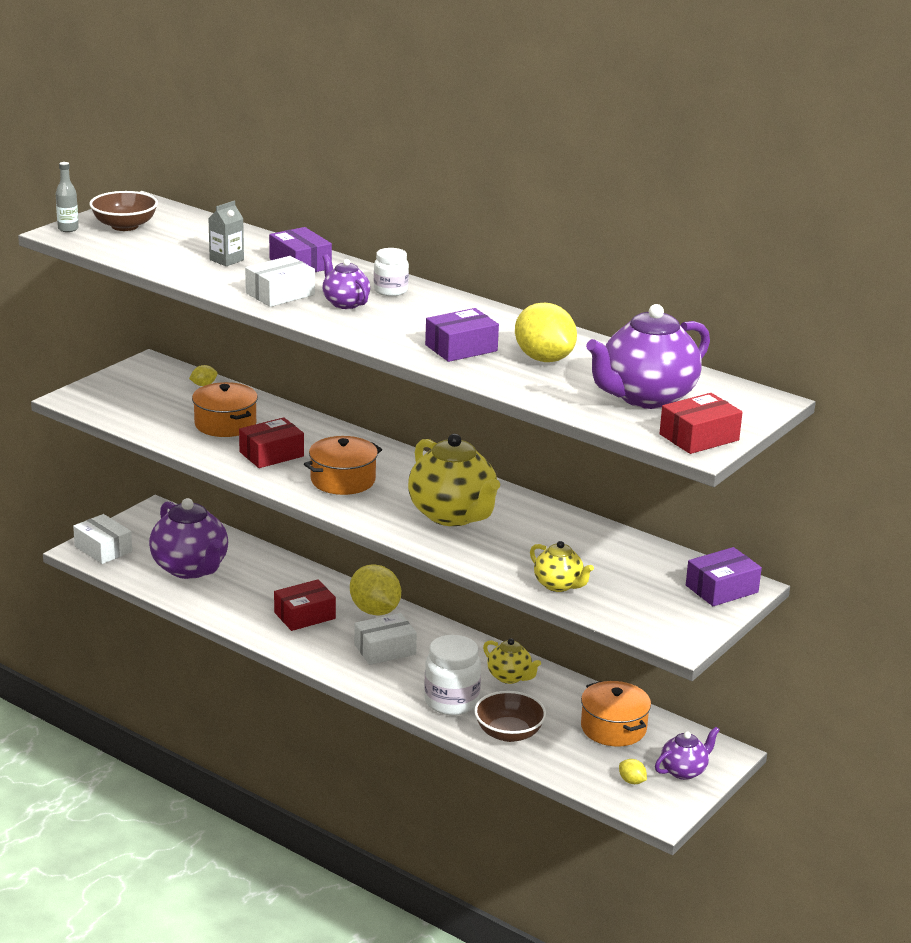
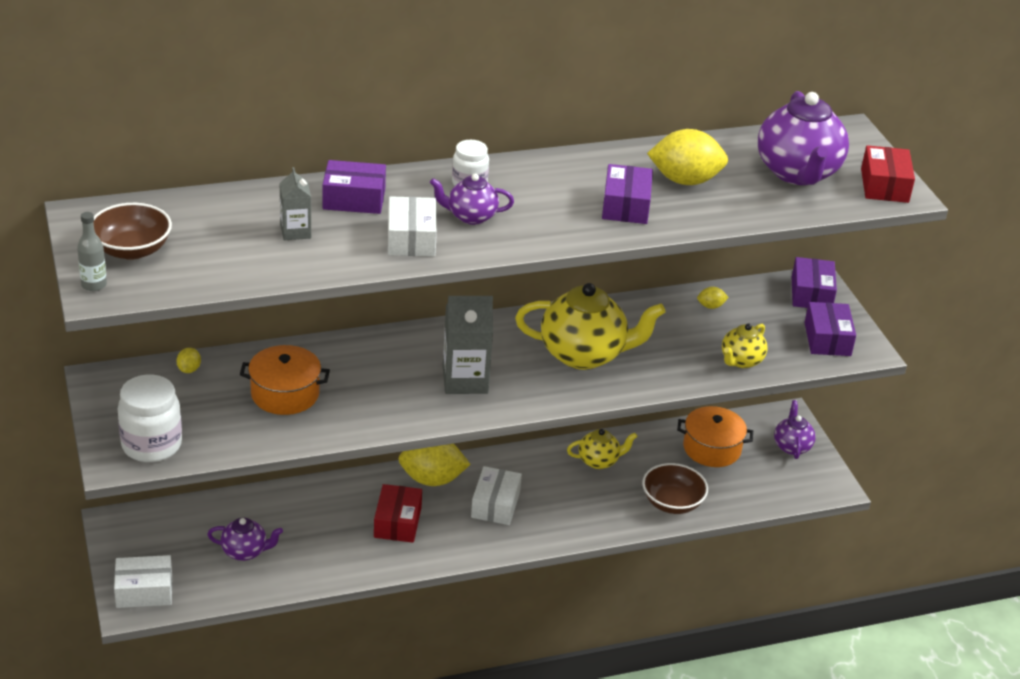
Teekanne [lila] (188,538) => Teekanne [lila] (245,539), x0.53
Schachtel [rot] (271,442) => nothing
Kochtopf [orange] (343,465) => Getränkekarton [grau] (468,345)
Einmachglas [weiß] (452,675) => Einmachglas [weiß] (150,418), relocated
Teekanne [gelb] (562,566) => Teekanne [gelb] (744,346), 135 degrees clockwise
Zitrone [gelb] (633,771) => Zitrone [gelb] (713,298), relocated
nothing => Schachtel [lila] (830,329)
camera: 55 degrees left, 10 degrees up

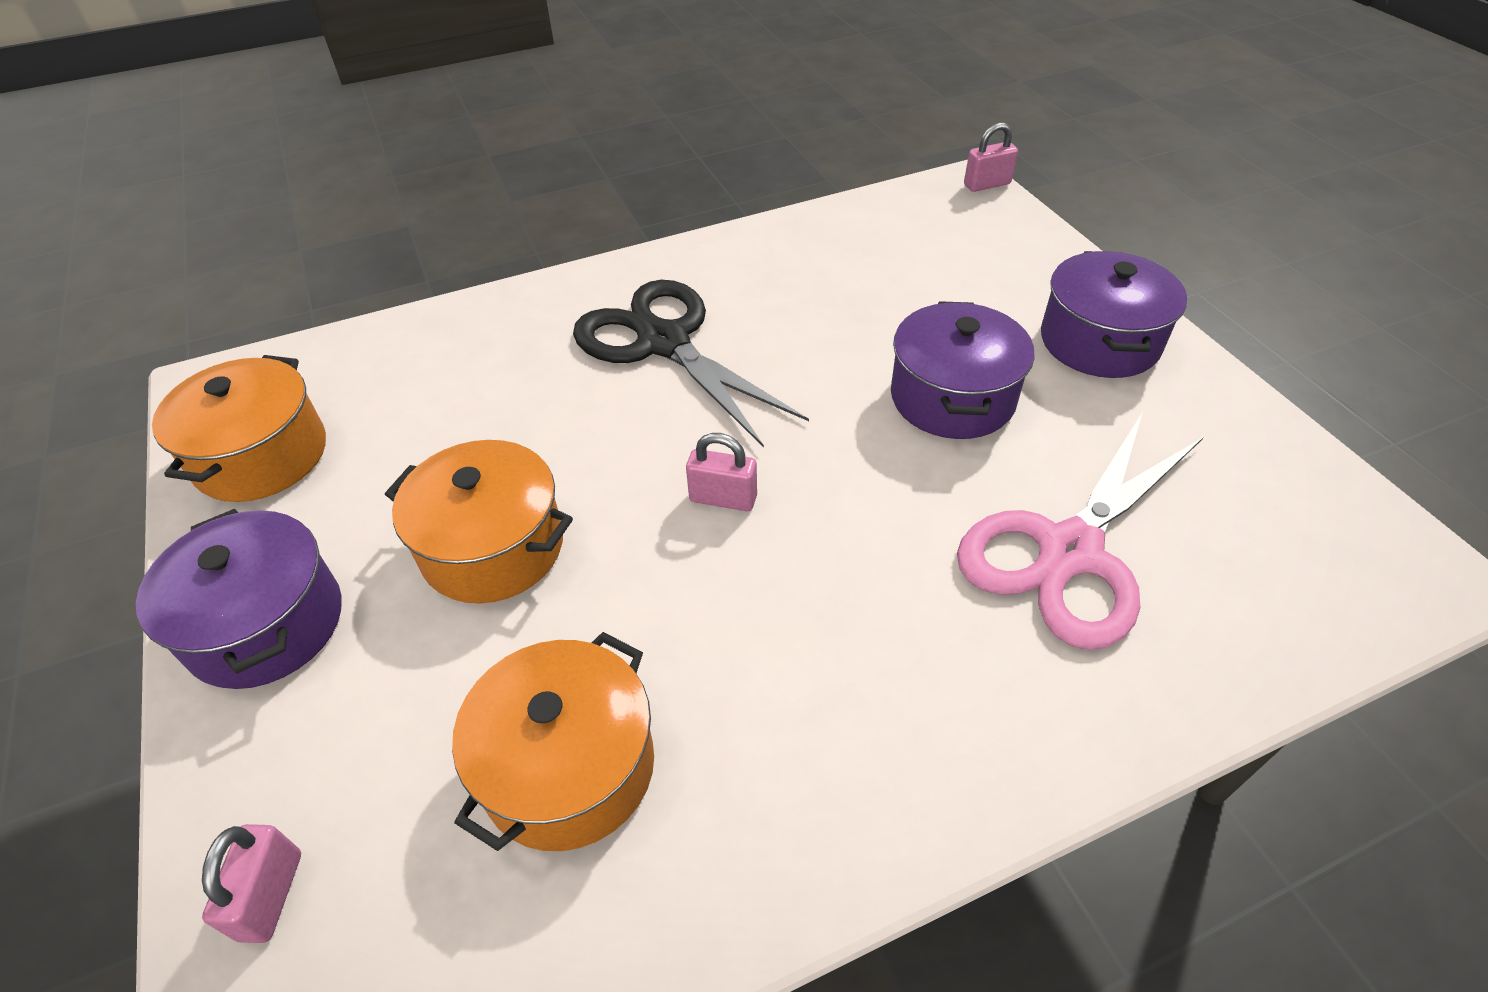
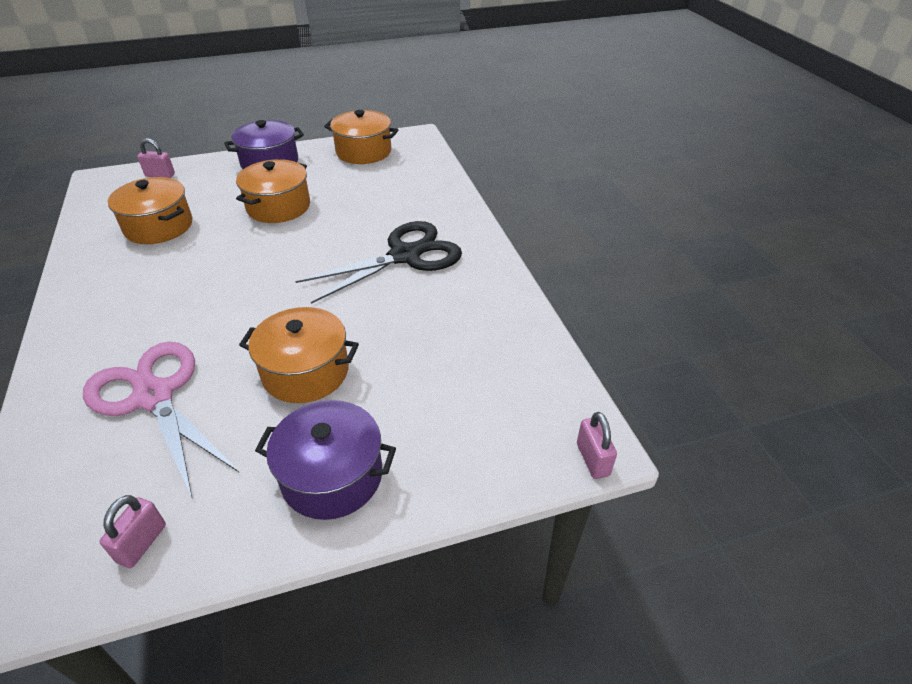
Vorhängeschloss [rosa] (721,472) => Vorhängeschloss [rosa] (132,531), relocated
Kochtopf [lila] (963,370) => Kochtopf [orange] (299,355)
camera: 95 degrees right, 5 degrees down

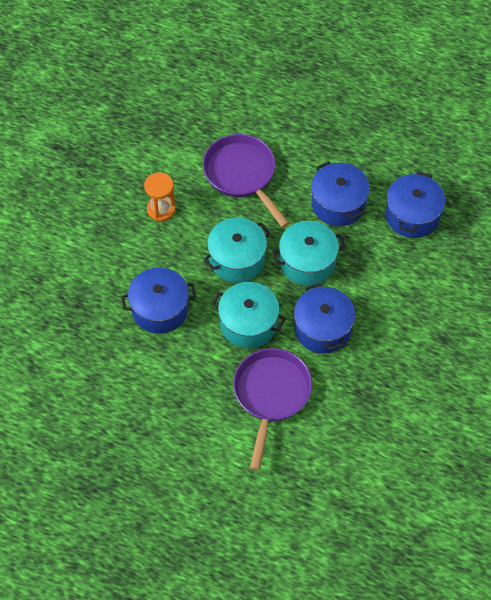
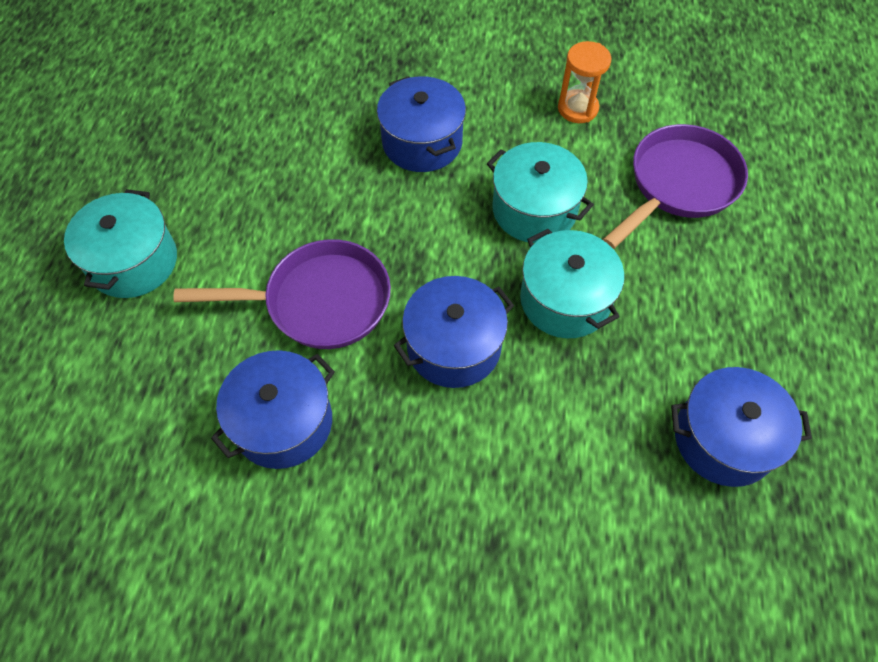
Kochtopf [türkis] (249,315) => Kochtopf [türkis] (120,243), relocated
Kochtopf [blau] (340,193) => Kochtopf [blau] (273,409), relocated
camera: 75 degrees right, 0 degrees up

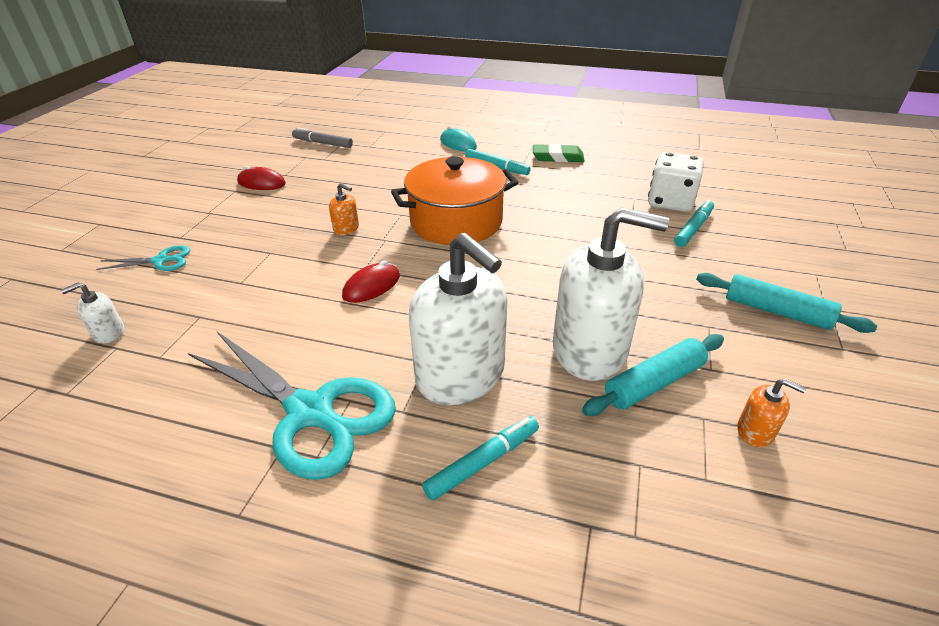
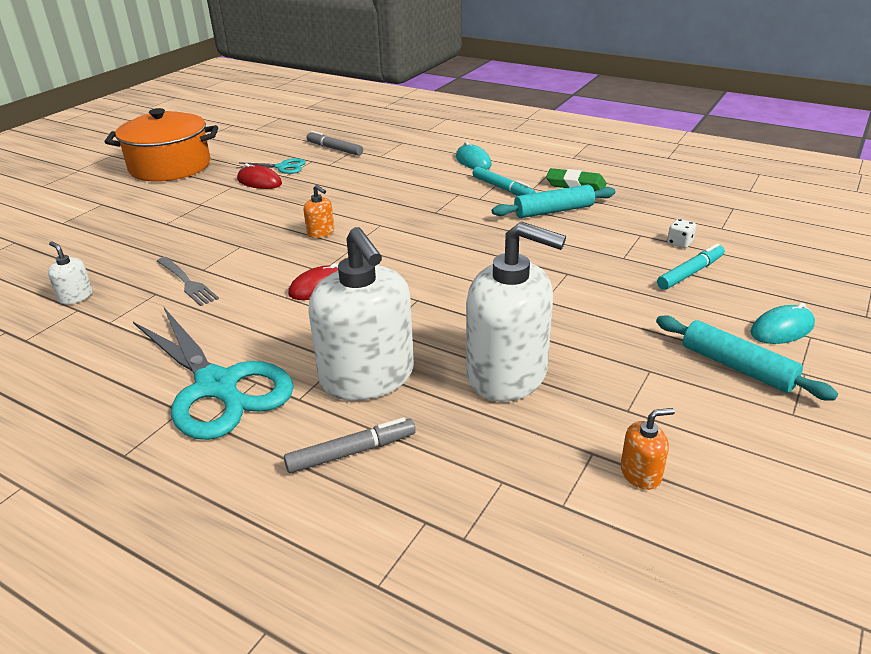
Seifenspender [weiß] (92,312) => Seifenspender [weiß] (70,273), 60 degrees clockwise
Schere [türkis] (143,258) => Schere [türkis] (271,166), relocated
Kochtopf [orange] (455,201) => Kochtopf [orange] (161,145), relocated
Filzstift [türkis] (480,458) => Filzstift [grau] (350,445)
Nudelholz [türkis] (653,375) => Nudelholz [türkis] (554,201), relocated
Spielwürfel [weiß] (676,182) => Spielwürfel [weiß] (681,233), x0.43
Seifenspender [orange] (771,413) => Seifenspender [orange] (648,449), 60 degrees counterclockwise
nothing => Gabel [grau] (188,281)
nothing => Computermaus [türkis] (782,323)
camera: 15 degrees right, 5 degrees down

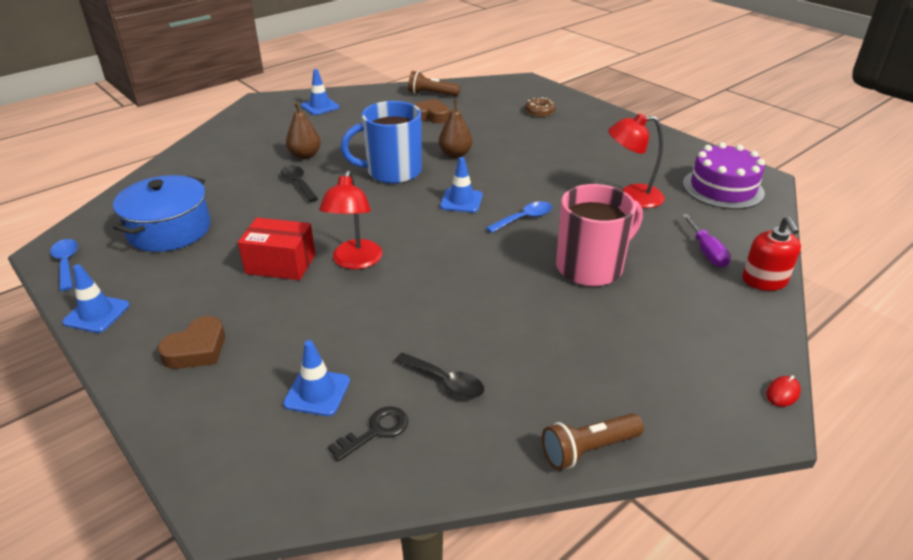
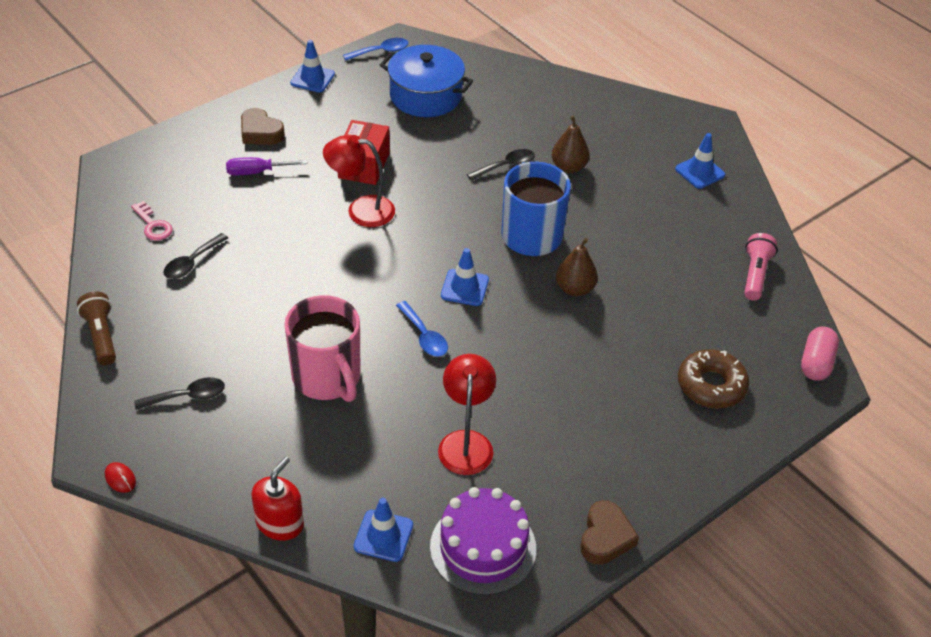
Leitkegel [blau] (316,378) => Leitkegel [blau] (383,530), relocated
Schlüssel [schwarz] (368,433) => Schlüssel [rosa] (152,221)
Taschenlampe [braun] (434,84) => Taschenlampe [rosa] (761,267)
Herz [braun] (431,111) => Herz [braun] (610,532), relocated
Donut [braun] (540,106) => Donut [braun] (713,378), x1.57
Schraubenzieher [lila] (706,241) => Schraubenzieher [lila] (266,166), relocated
Seifenspender [rot] (771,253) => Seifenspender [rot] (277,498), 120 degrees clockwise
nothing => Löffel [schwarz] (179,393)
nothing => Kapsel [rosa] (820,354)
camera: 90 degrees right, 10 degrees up

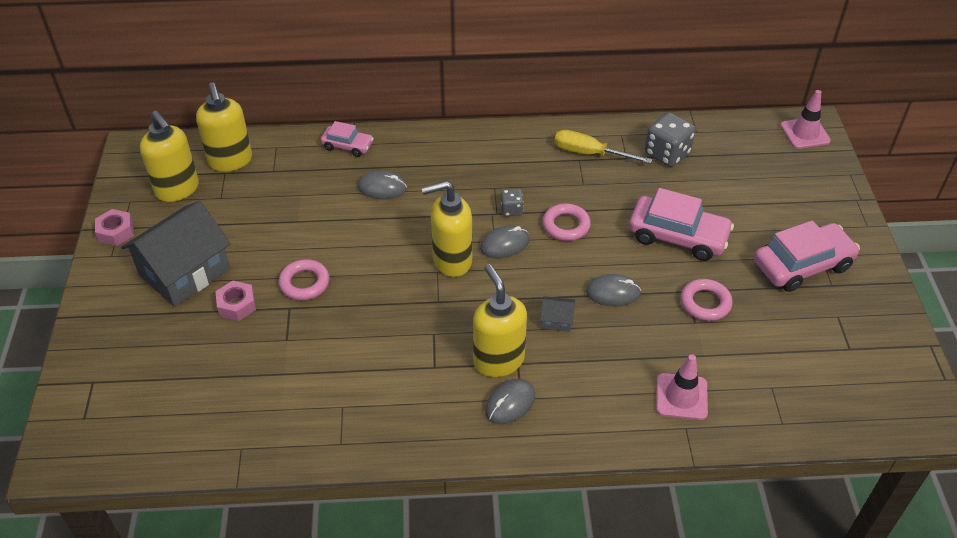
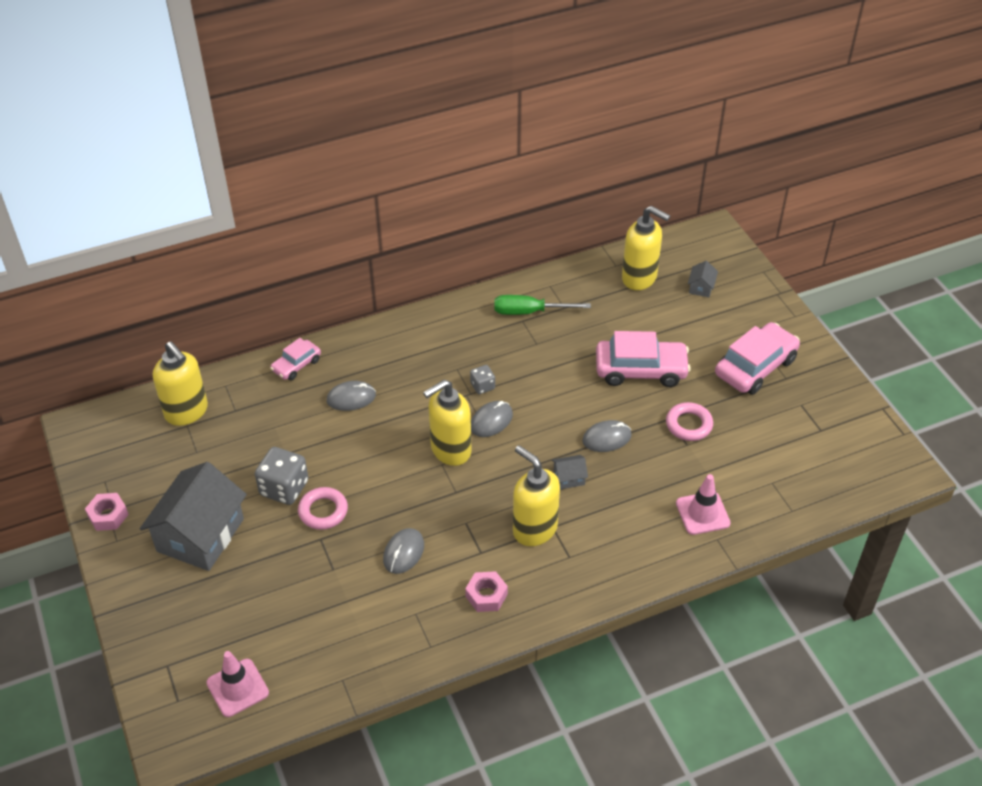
Seifenspender [gelb] (169,156) => Seifenspender [gelb] (646,248), relocated
Sechskantmutter [rosa] (235,301) => Sechskantmutter [rosa] (486,591), relocated
Auto [rosa] (347,139) => Auto [rosa] (295,359), 135 degrees clockwise
Computermaus [grau] (510,401) => Computermaus [grau] (403,551), relocated
Ring [rosa] (567,222) => nothing
Schraubenzieher [gelb] (603,147) => Schraubenzieher [grün] (542,305)
Spielwürfel [grau] (670,139) => Spielwürfel [grau] (281,476), relocated
Leitkegel [rosa] (805,119) => Leitkegel [rosa] (237,684), relocated
nothing => Haus [grau] (703,279)
camera: 20 degrees left, 0 degrees up

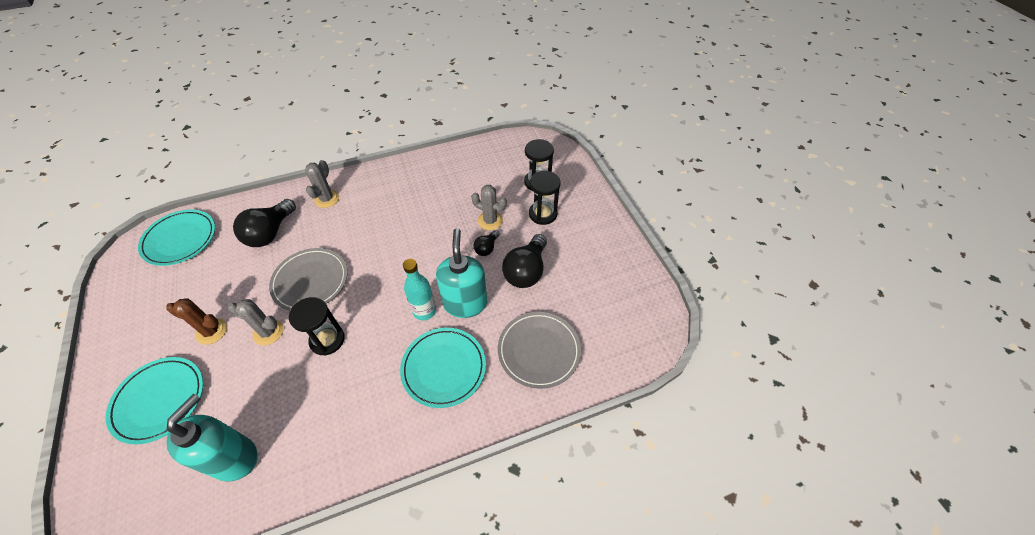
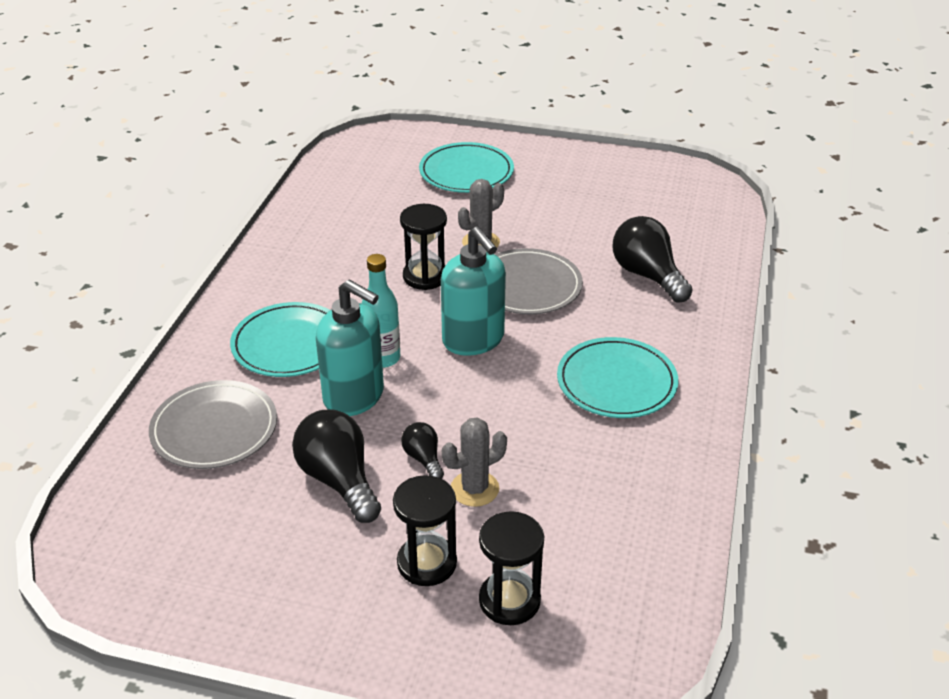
Teller [türkis] (176,238) => Teller [türkis] (617,377), relocated
Kaktus [braun] (196,321) => nothing
Seifenspender [türkis] (212,438) => Seifenspender [türkis] (473,291), relocated
Kaktus [grau] (322,184) => nothing
camera: 125 degrees right, 15 degrees down

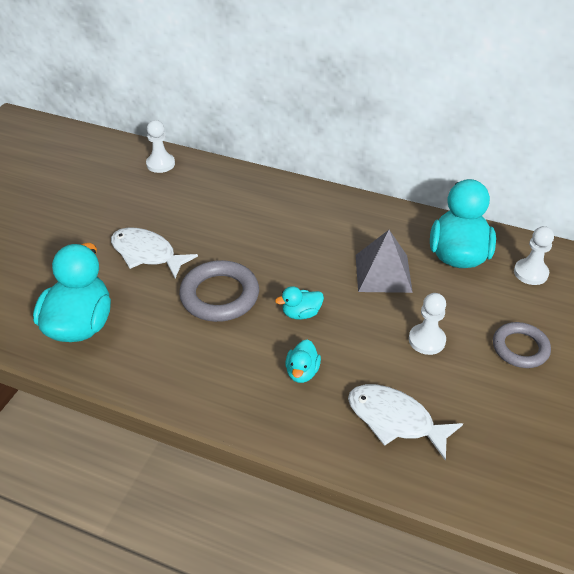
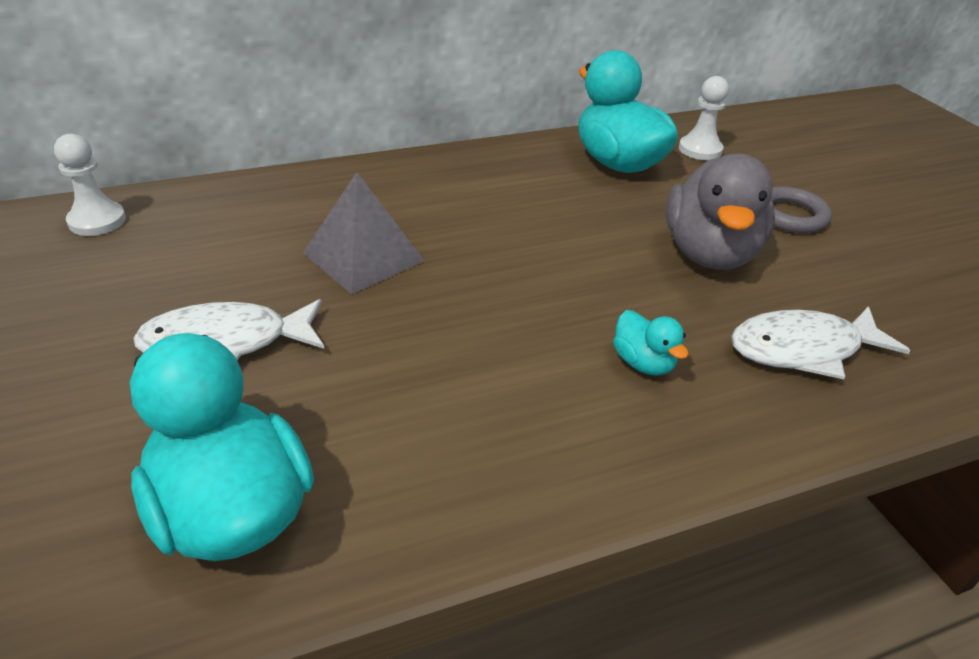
Ring [grau] (219,291) => nothing
Ente [türkis] (299,303) => nothing
Pyramide [grau] (384,261) => Pyramide [grau] (363,233), relocated
Bauer [weiß] (427,324) => Ente [grau] (720,212)
camera: 45 degrees left, 5 degrees down

